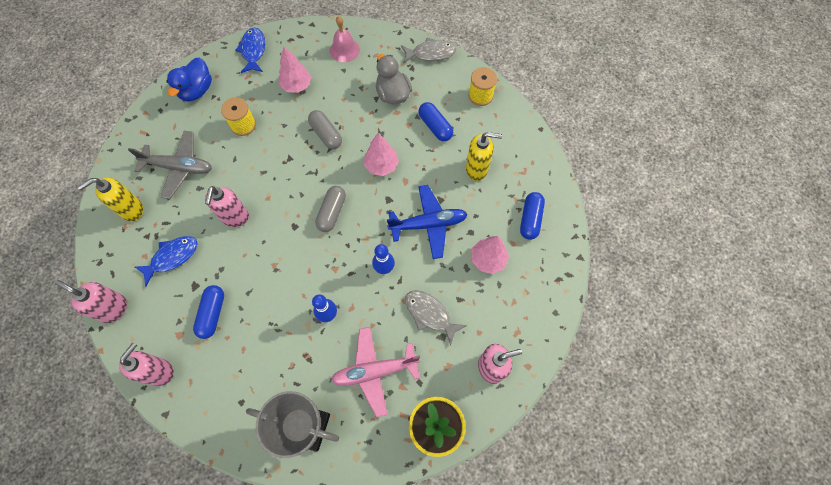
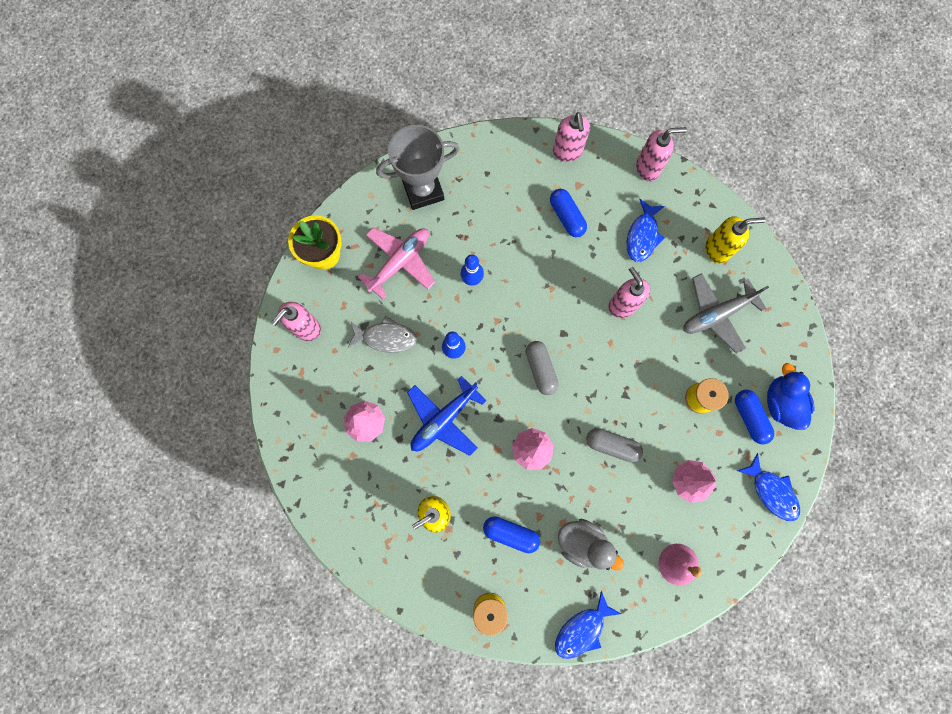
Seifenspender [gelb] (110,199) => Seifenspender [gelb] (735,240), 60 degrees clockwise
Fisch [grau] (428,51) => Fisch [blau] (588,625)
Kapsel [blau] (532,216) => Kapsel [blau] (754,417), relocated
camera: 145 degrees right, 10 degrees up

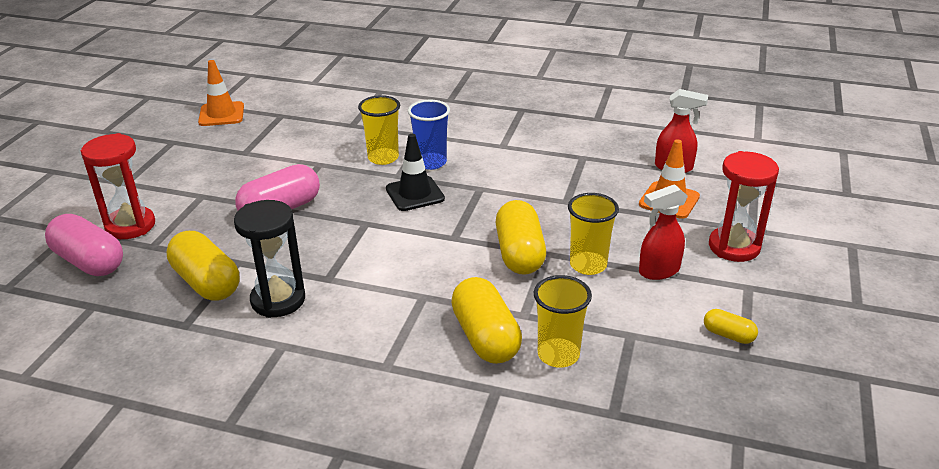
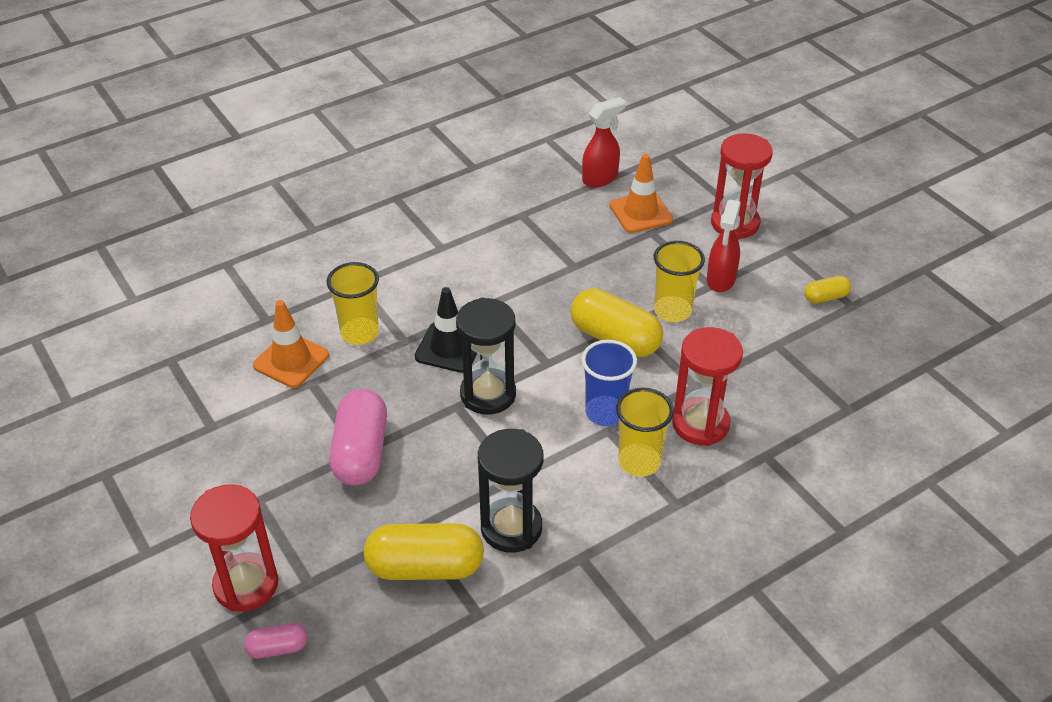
Kapsel [rosa] (84,245) => Kapsel [rosa] (276,641), x0.50
Leitkegel [orange] (221,93) => Leitkegel [orange] (291,344), relocated
Becher [blau] (429,135) => Becher [blau] (609,383), relocated
Kapsel [gelb] (486,320) => Sanduhr [rot] (707,386)
Becher [gelb] (563,321) => Becher [gelb] (645,432), relocated
nothing => Sanduhr [schwarz] (486,356)
camera: 50 degrees left, 10 degrees up

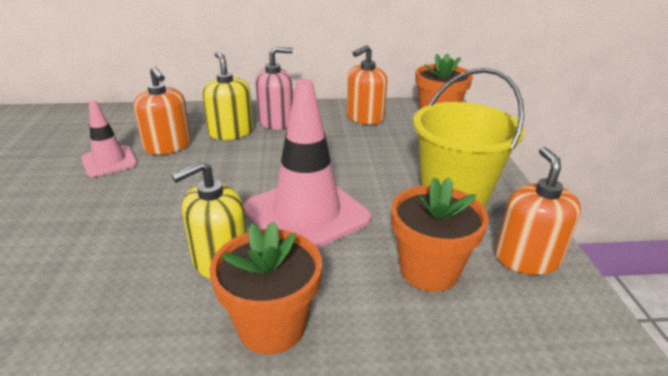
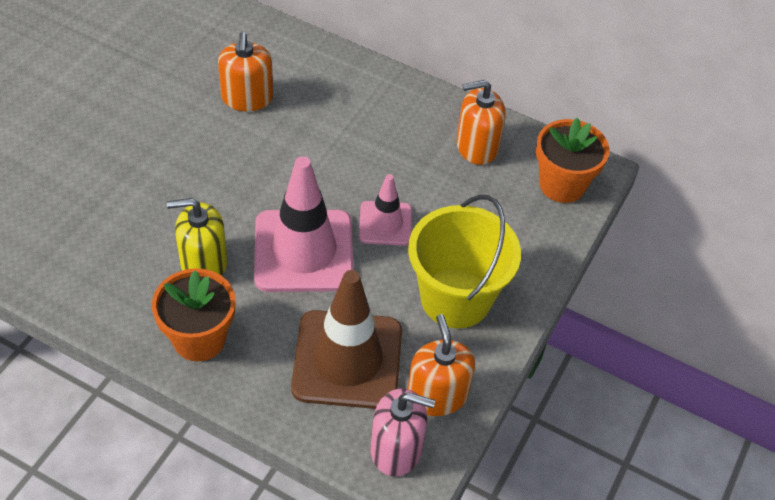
Leitkegel [rosa] (109,138) => Leitkegel [rosa] (385,210), relocated
Seifenspender [gelb] (227,96) => nothing
Seifenspender [rosa] (274,88) => Seifenspender [rosa] (403,432), relocated
Blumentopf [orange] (440,234) => Leitkegel [braun] (346,339)
Seifenspender [orange] (538,211) => Seifenspender [orange] (441,365), 45 degrees counterclockwise
camera: 30 degrees right, 20 degrees up

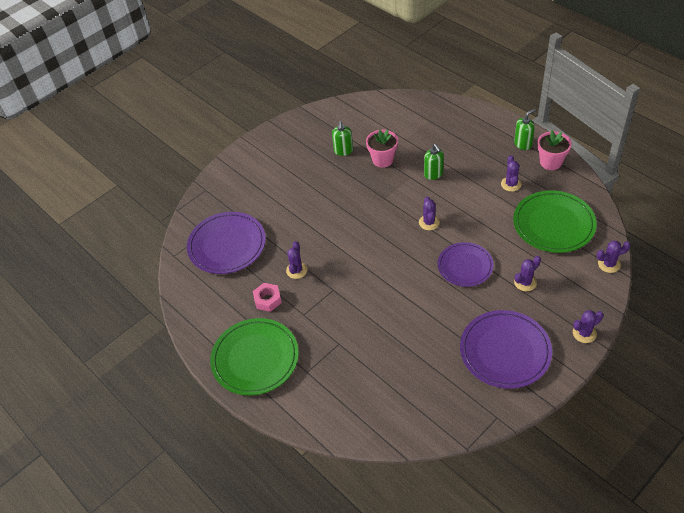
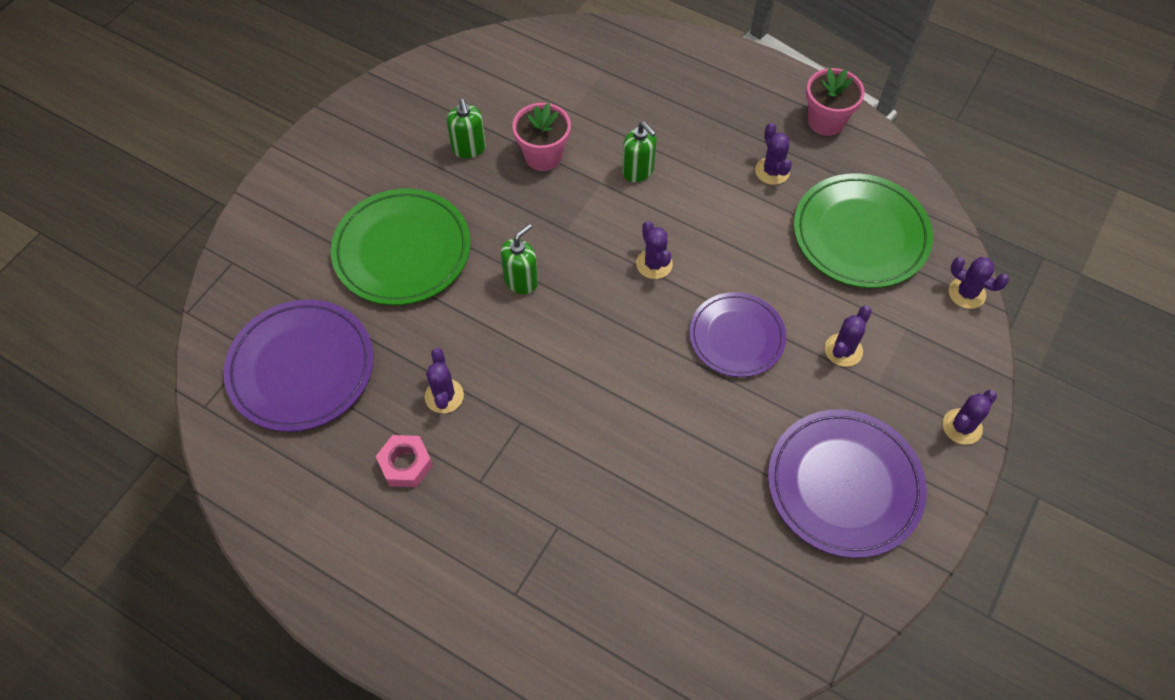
Teller [grün] (254,357) => Teller [grün] (401,247), relocated
Seifenspender [grün] (525,129) => Seifenspender [grün] (519,259), relocated
Kaktus [lila] (614,256) => Kaktus [lila] (979,283), 60 degrees clockwise
camera: 20 degrees left, 10 degrees up

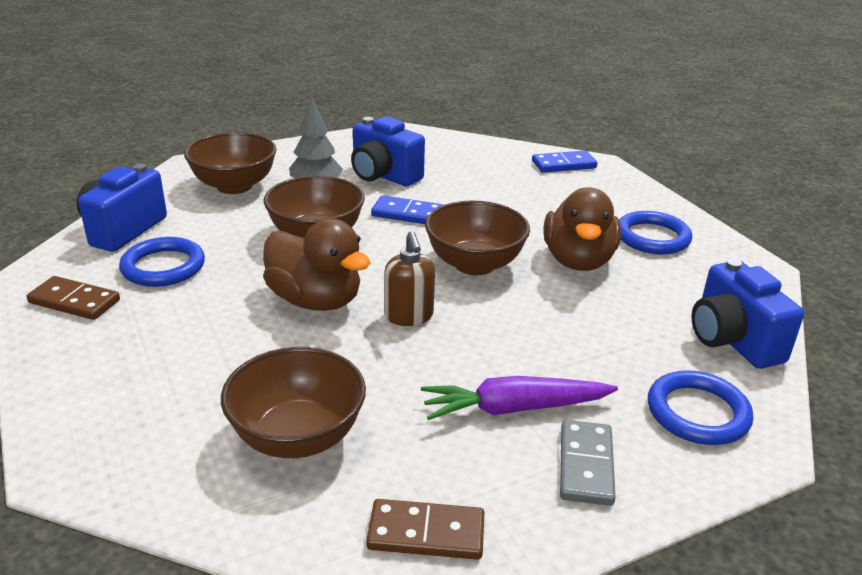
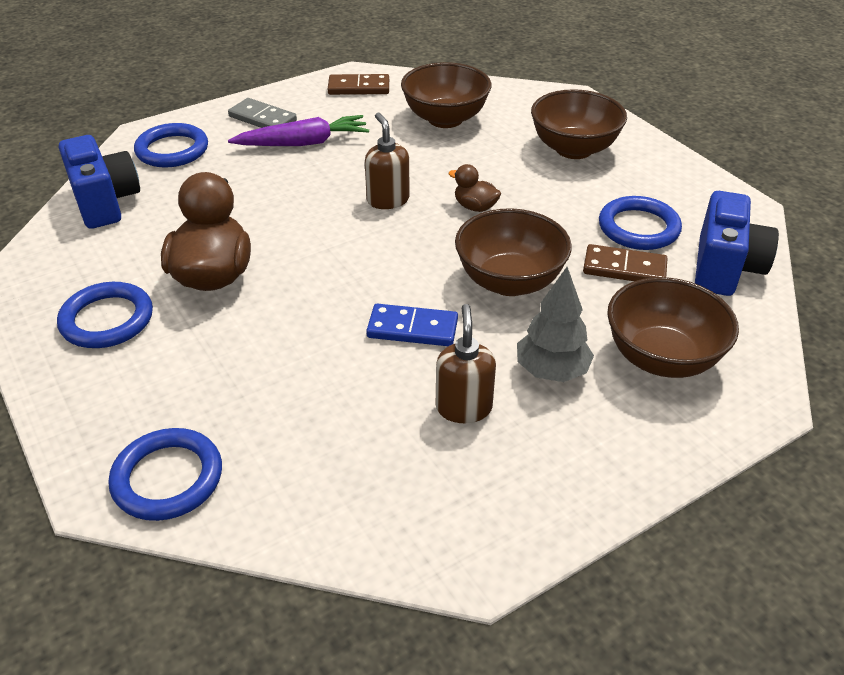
Dominostein [braun] (73,298) => Dominostein [braun] (625,262), relocated
Ente [braun] (317,265) => Ente [braun] (474,188), x0.49
Kamera [blau] (388,151) => Seifenspender [braun] (466,363)
Schüssel [braun] (477,237) => Schüssel [braun] (579,124), relocated
Dominostein [blau] (564,162) => Ring [blau] (165,474)
Dominostein [grau] (588,463) => Dominostein [grau] (262,113), 60 degrees counterclockwise
camera: 175 degrees right, 10 degrees up

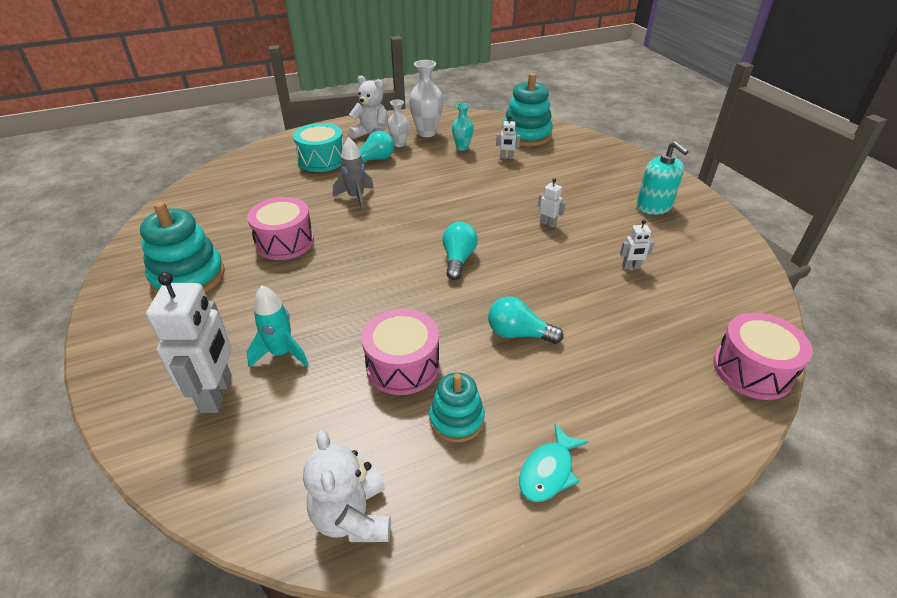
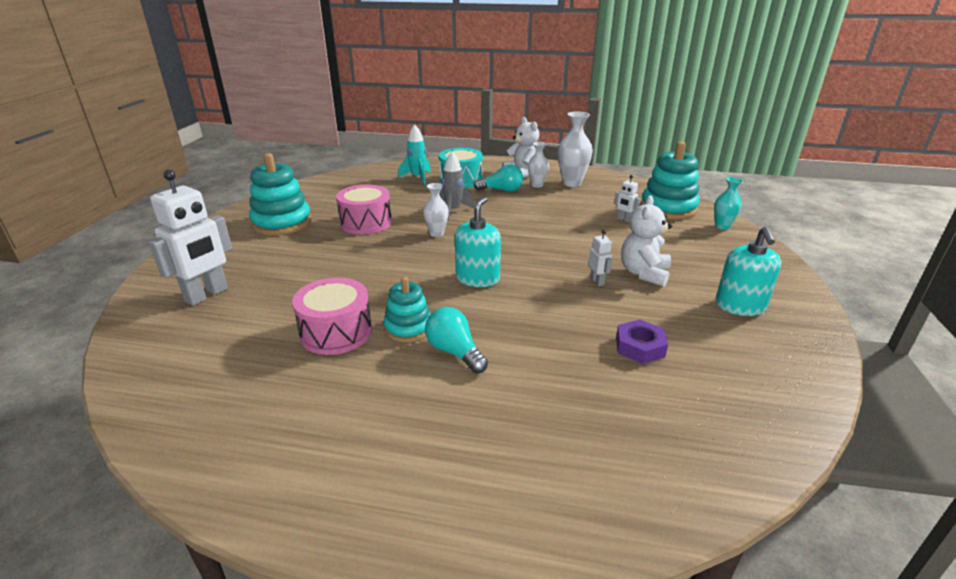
Rakete [türkis] (278,327) => Rakete [türkis] (414,154), relocated
Teddybär [weiß] (347,486) => Teddybär [weiß] (646,241), relocated
Stapelspielzeug [türkis] (457,407) => Stapelspielzeug [türkis] (407,309), relocated
Glühbirne [türkis] (460,251) => Seifenspender [türkis] (478,242)
Vase [türkis] (463,127) => Vase [türkis] (728,203), relocated
Fisch [türkis] (554,462) => nothing
Roboter [weiß] (637,244) => Sechskantmutter [lila] (642,341)
Trommel [rosa] (763,356) => nothing
nothing => Vase [weiß] (436,210)
camera: 35 degrees right, 10 degrees down

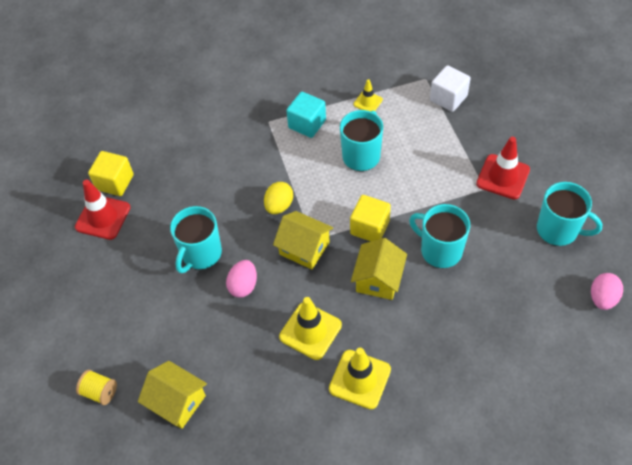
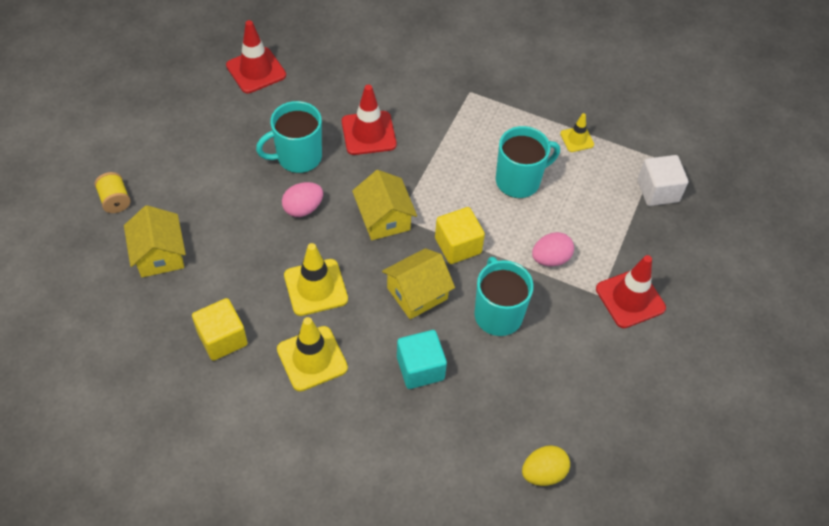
Kubus [gelb] (111,173) => Kubus [gelb] (220,329), relocated
Ei [gelb] (278,198) => Ei [gelb] (546,465), relocated
Kubus [türkis] (306,115) => Kubus [türkis] (422,359), relocated
Tasse [türkis] (570,214) => nothing
Ei [rosa] (607,291) => Ei [rosa] (553,249), relocated
nothing => Leitkegel [rot] (369,120)
camera: 35 degrees right, 0 degrees up

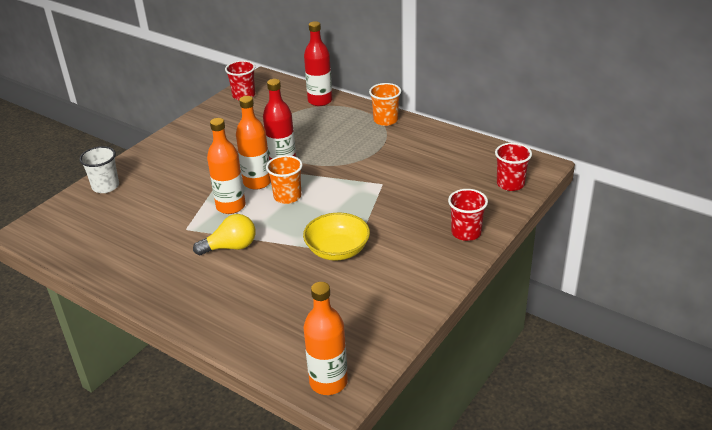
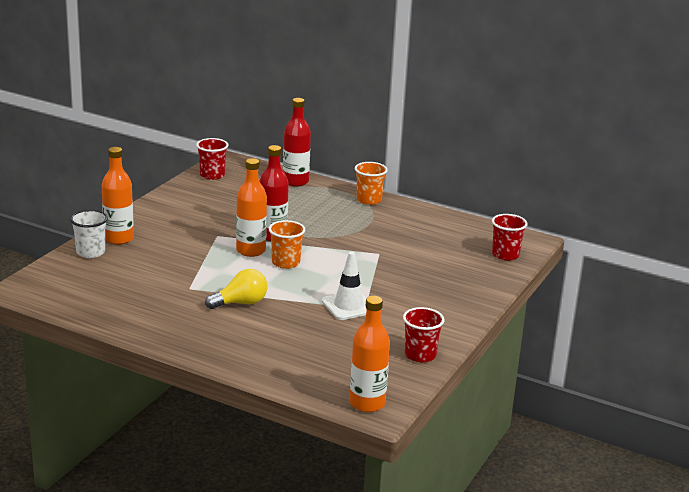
Flasche [orange] (226,166) => Flasche [orange] (118,196), relocated
Schüssel [gelb] (336,237) => Leitkegel [weiß] (344,286)
Becher [rot] (468,215) => Becher [rot] (424,335), relocated
camera: 10 degrees left, 10 degrees down

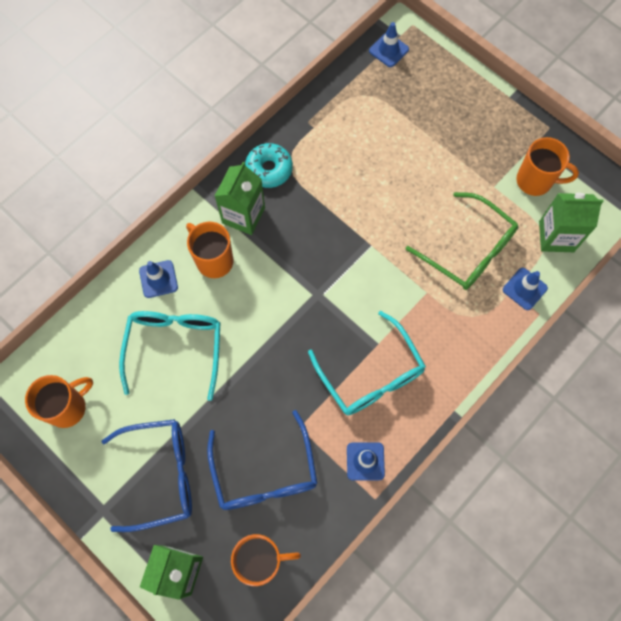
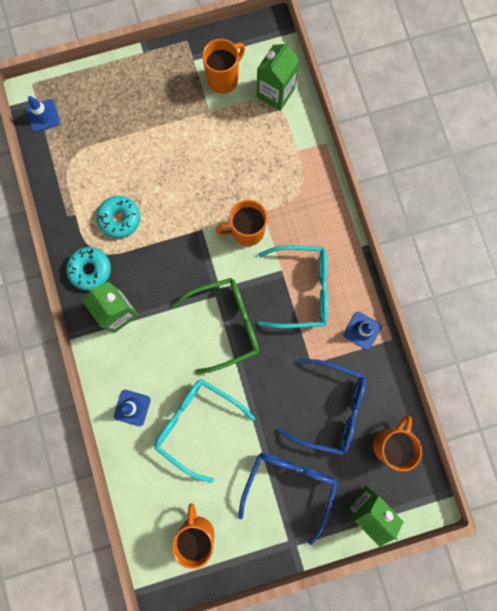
Tasse [orange] (210,250) => Tasse [orange] (241,223), relocated
Brille [grün] (462,241) => Brille [grün] (216,326), relocated
Leitkegel [blau] (525,289) => nothing
nothing => Donut [türkis] (118,217)
camera: 60 degrees left, 10 degrees up

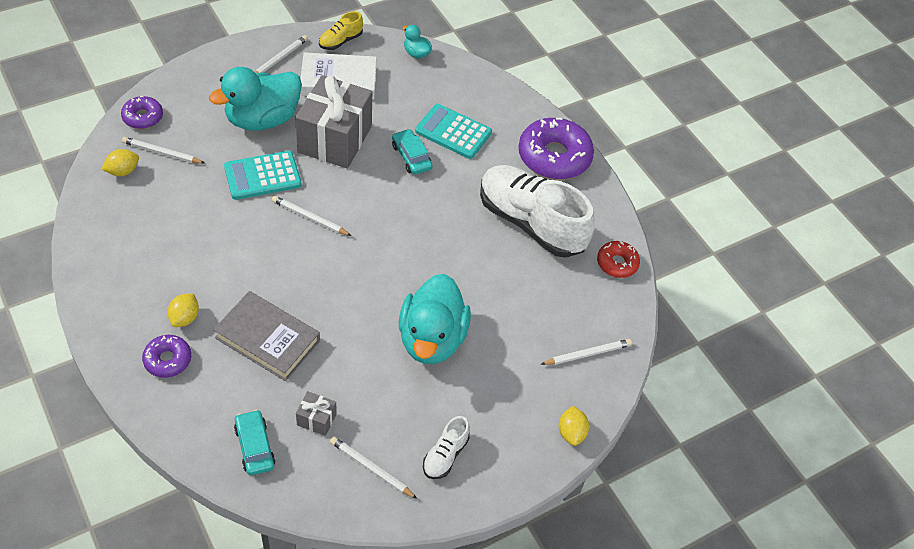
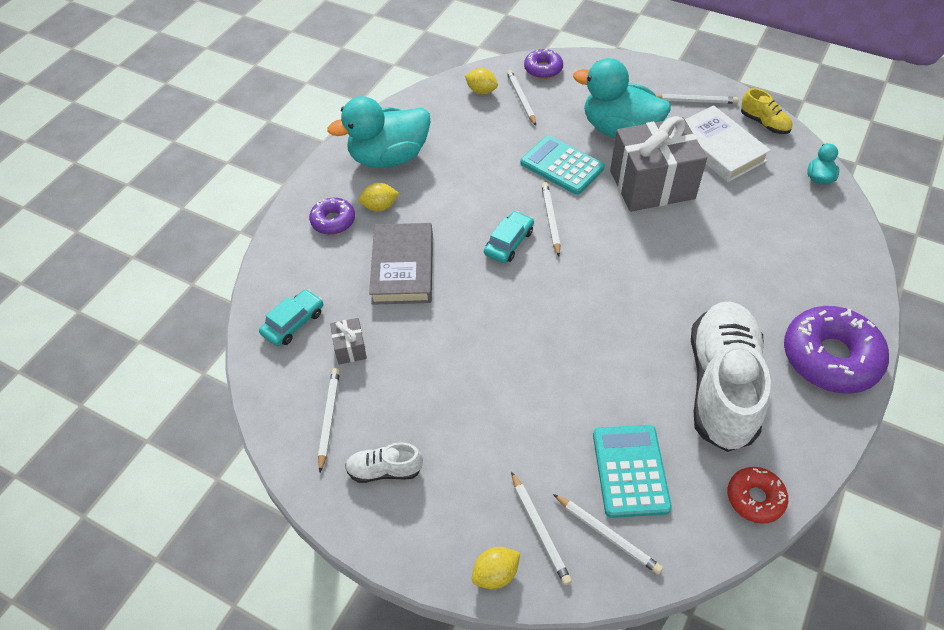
Schuh [gelb] (341,30) => Schuh [gelb] (766,111), 150 degrees counterclockwise
Auto [türkis] (412,152) => Auto [türkis] (509,237), relocated
Ente [türkis] (435,319) => Ente [türkis] (378,132), relocated
Taschenrechner [türkis] (453,131) => Taschenrechner [türkis] (632,471), relocated
nothing => Bleistift [weiß] (541,528)
camera: 65 degrees right, 0 degrees up

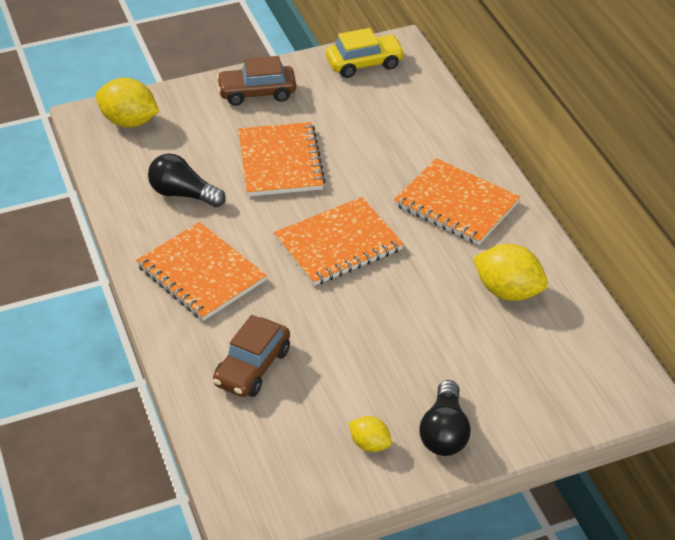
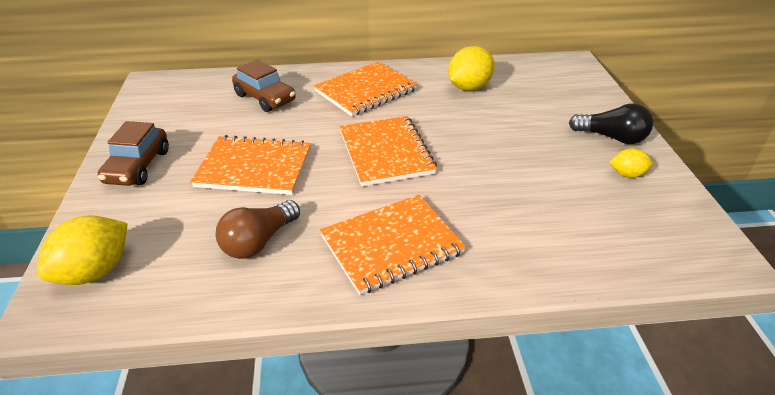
Glühbirne [schwarz] (187,180) => Glühbirne [braun] (258,229)
Auto [braun] (251,356) => Auto [braun] (264,85), relocated
Auto [gelb] (365,53) => nothing
Zitrone [gelb] (370,434) => Zitrone [gelb] (631,163), 45 degrees clockwise
camera: 75 degrees left, 5 degrees down

